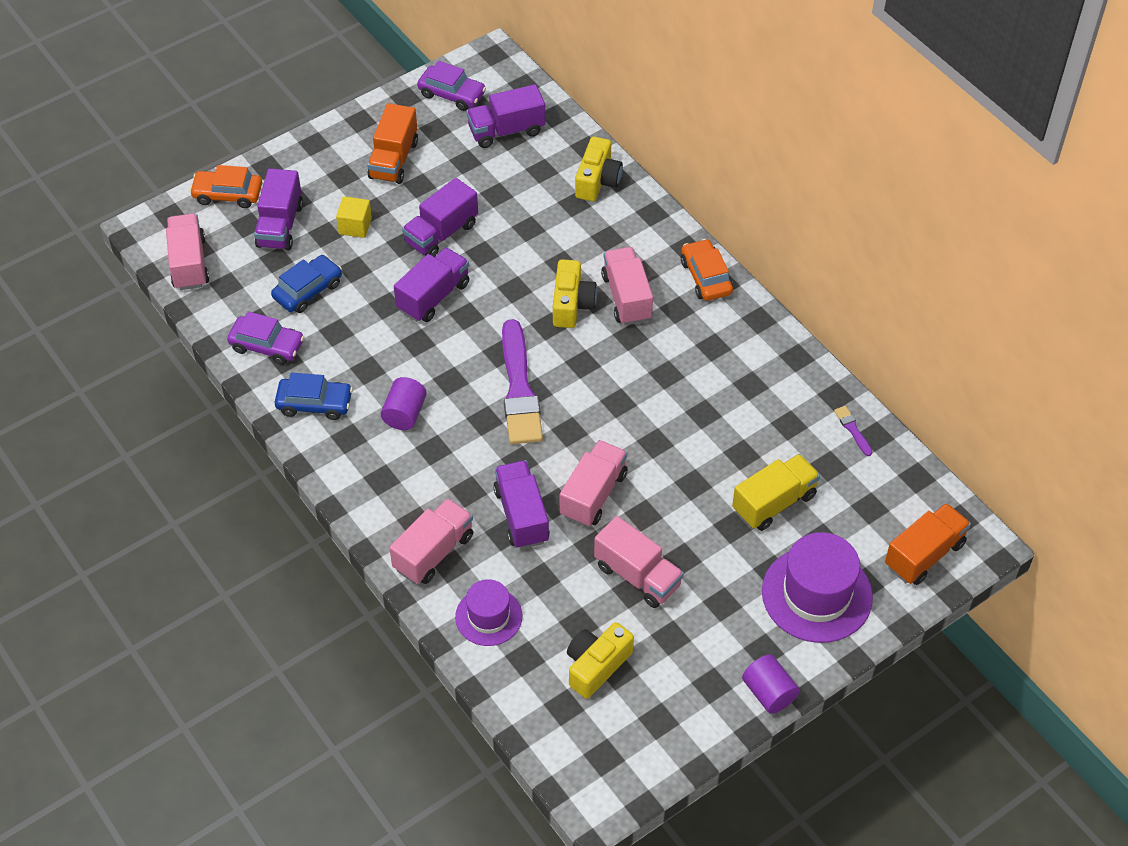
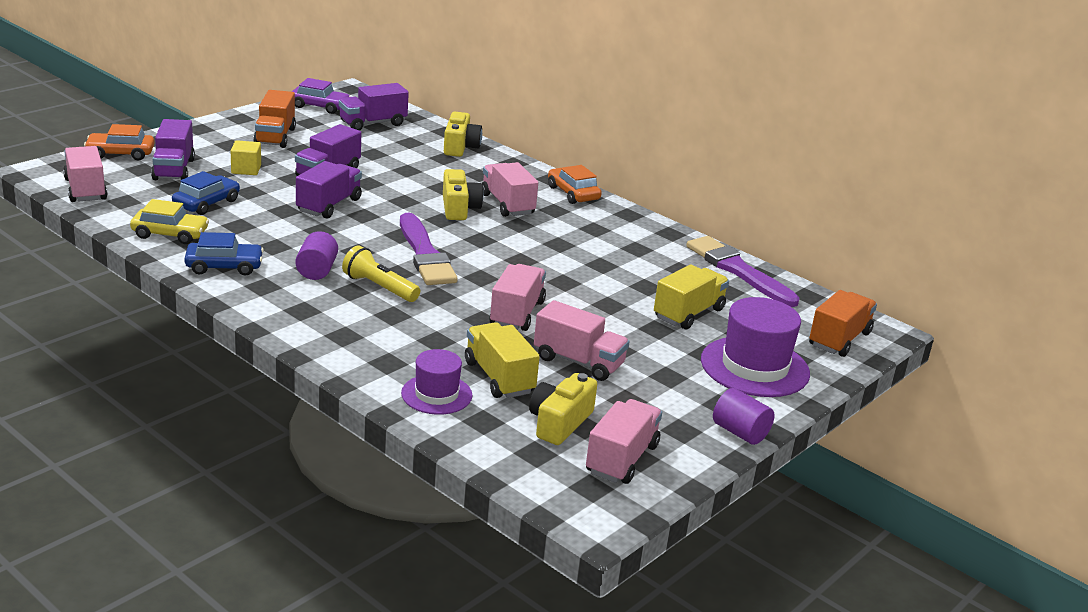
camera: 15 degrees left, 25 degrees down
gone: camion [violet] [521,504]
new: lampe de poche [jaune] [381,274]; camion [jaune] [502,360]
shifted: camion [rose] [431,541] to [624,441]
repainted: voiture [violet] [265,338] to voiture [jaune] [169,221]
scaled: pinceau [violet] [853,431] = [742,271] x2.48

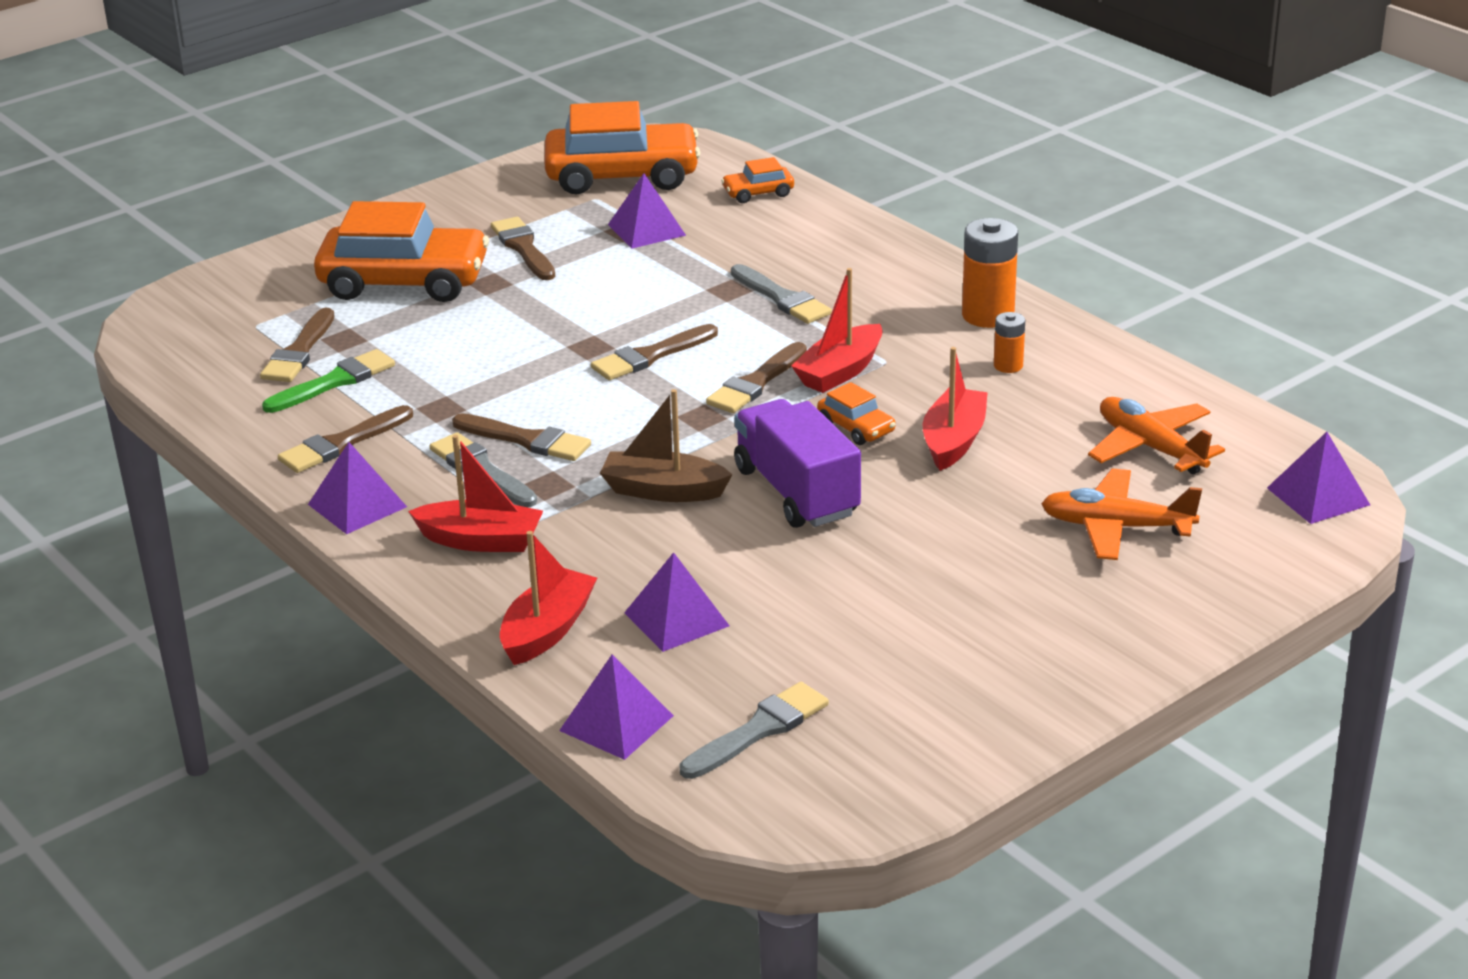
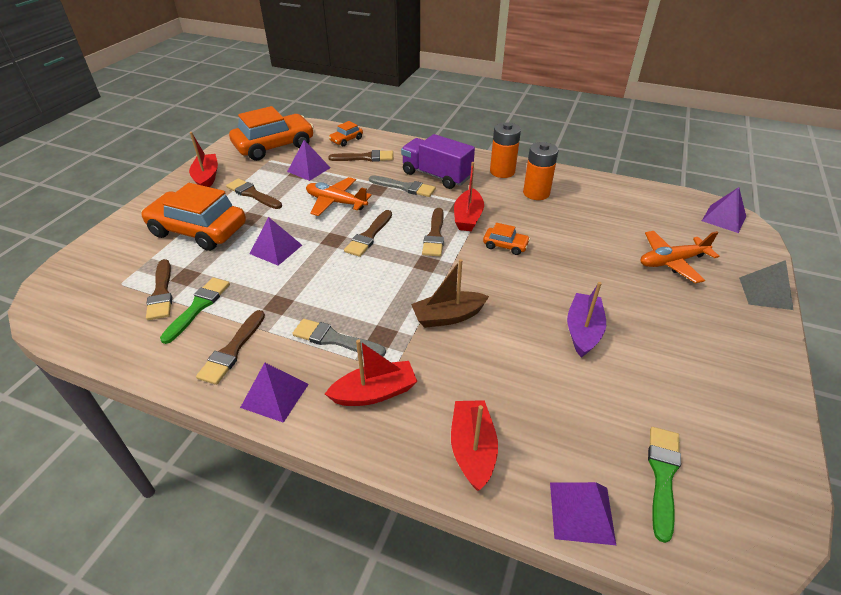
camera: 30 degrees left, 10 degrees up
new: bateau [violet] [586,319]; pyramide [gris] [766,285]
shifted: pinceau [marron] [521,437] to [360,156]; pyramide [violet] [676,602] to [275,241]; camion [violet] [797,463] to [438,161]; bateau [rouge] [955,409] to [203,159]; avion [orange] [1156,435] to [339,196]
repainted: pinceau [gris] [754,730] to pinceau [vert] [664,485]
rotated: voiture [orange] [401,251] = [193,217] 135 degrees counterclockwise
scaled: pile [orange] [1009,342] = [540,171] x1.85

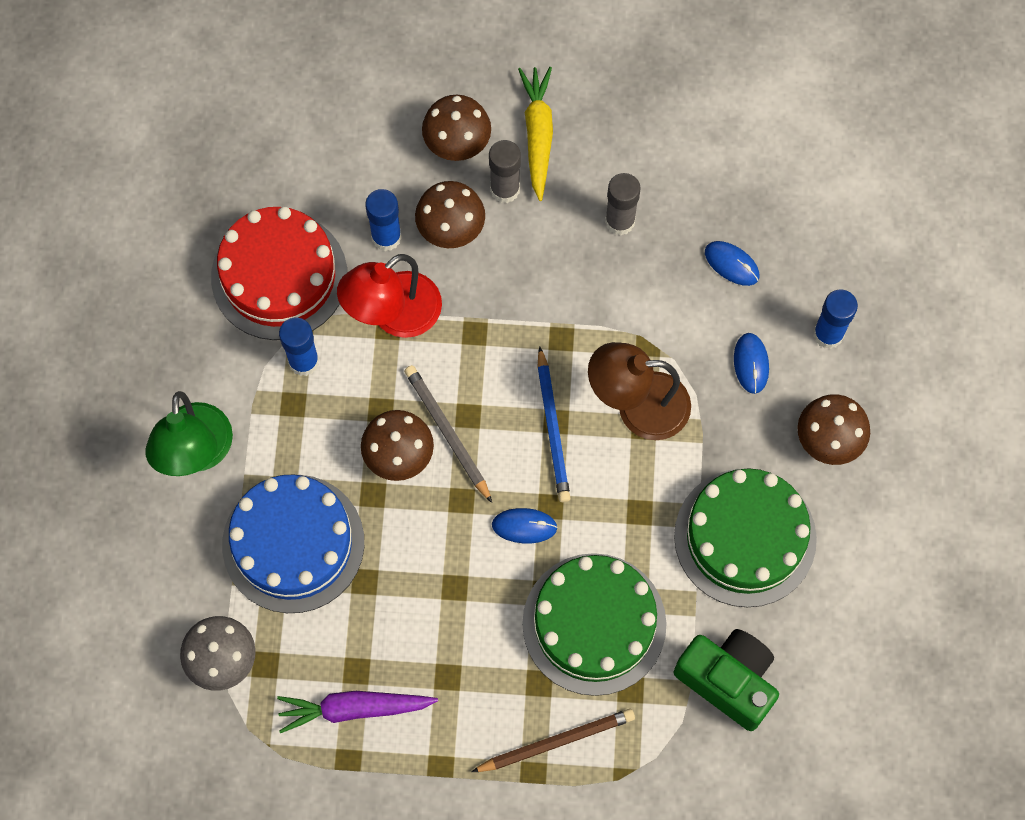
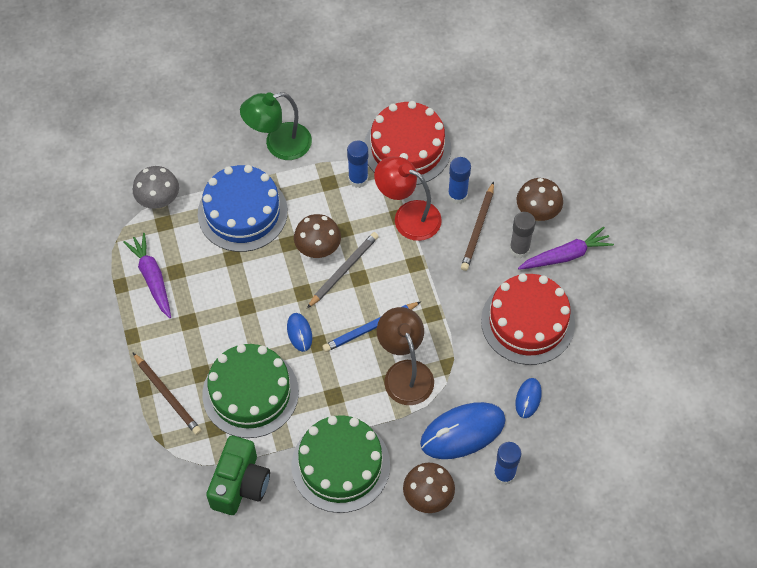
camera: 70 degrees right, 10 degrees down
swapped: champignon [marron] [450,214] to crayon [marron] [477,226]; bâton de colle [gris] [623,204] to gâteau [rouge] [528,319]
repainted: carotte [jaune] [535,134] to carotte [violet] [566,248]
scaled: souris [bleu] [751,363] = [463,430] x2.03

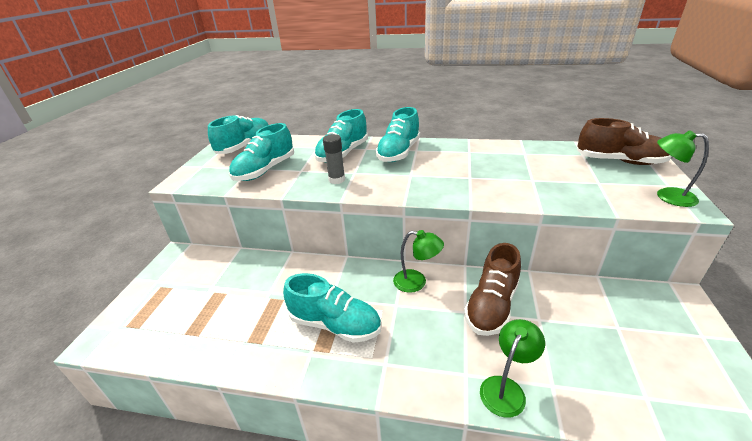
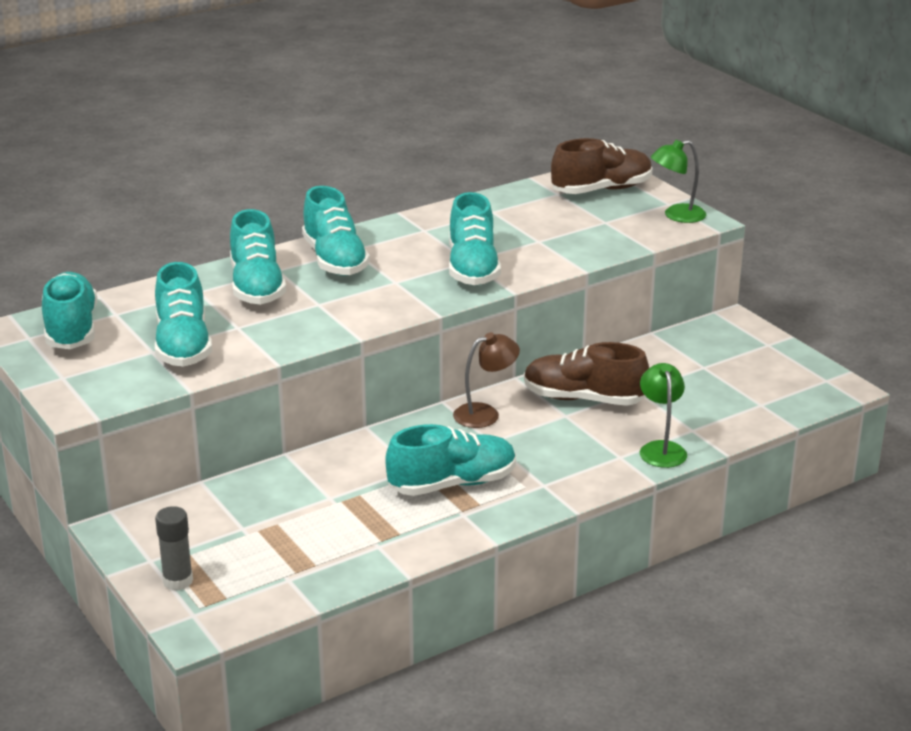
camera: 45 degrees left, 5 degrees down
new: chaussure [turquoise] [475,238]
shifted: bâton de colle [gris] [334,159] to [174,548]
repainted: lampe [vert] [418,261] to lampe [marron] [486,380]
rotated: chaussure [marron] [492,289] = [586,374] 120 degrees clockwise

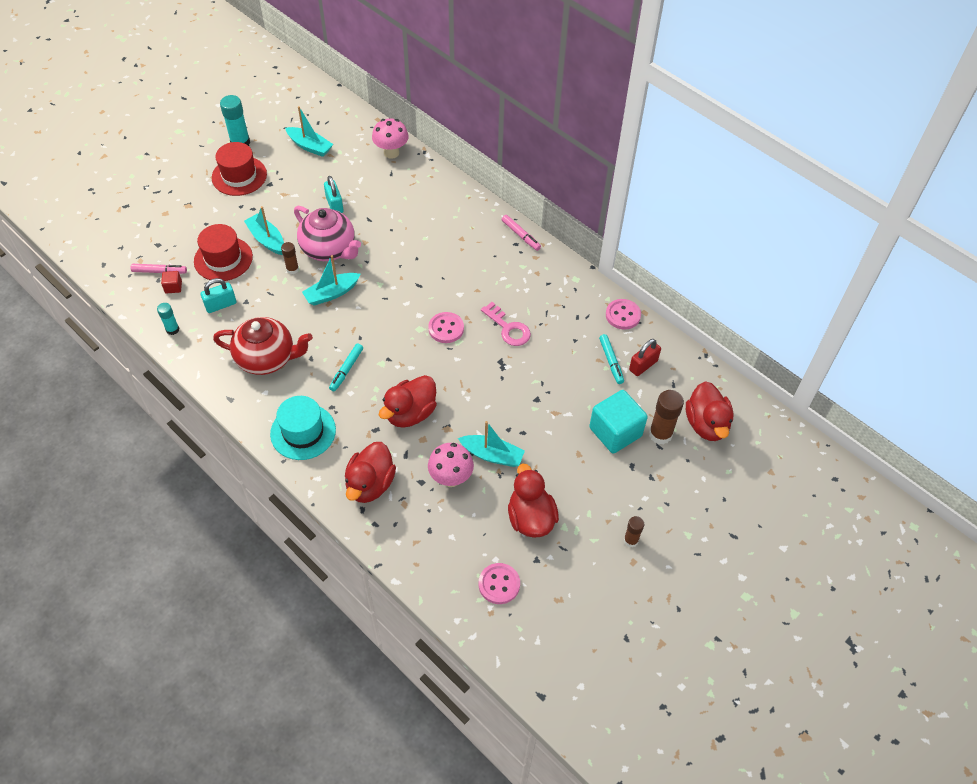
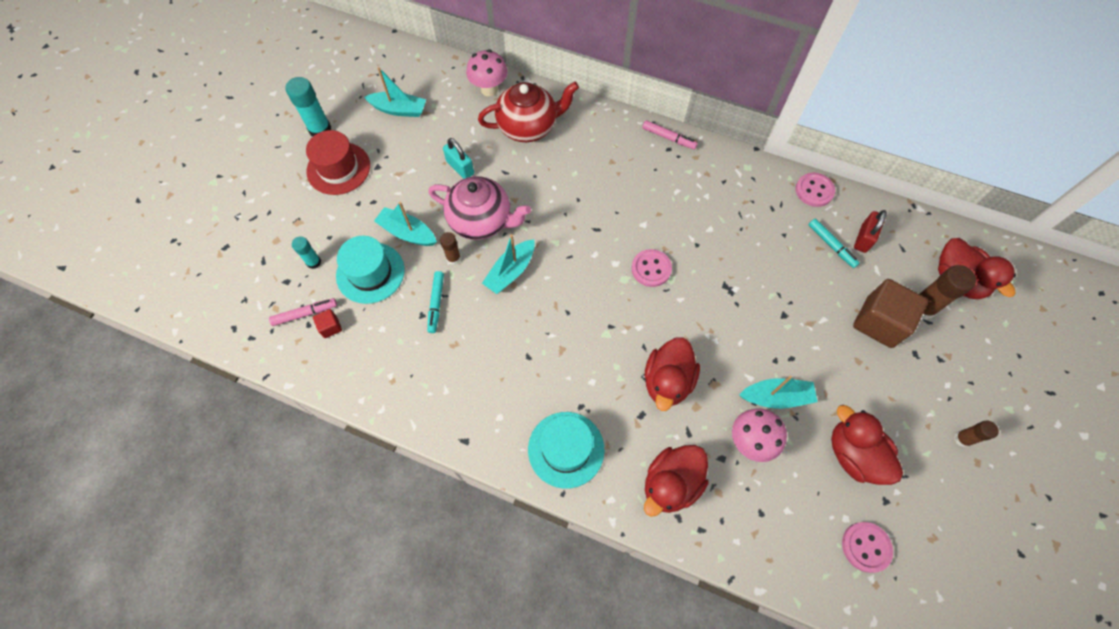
camera: 20 degrees left, 10 degrees up
gone: cadenas [turquoise] [218,295]; clé [rose] [506,324]
shifted: bâton de colle [turquoise] [168,319] to [306,252]; théière [rouge] [263,346] to [528,112]; feutre [turquoise] [346,367] to [435,302]
repainted: chapeau [rouge] [223,252] to chapeau [turquoise] [370,270]; cube [turquoise] [618,422] to cube [marron] [890,313]
rotated: canard [rouge] [370,472] = [676,481] 45 degrees clockwise

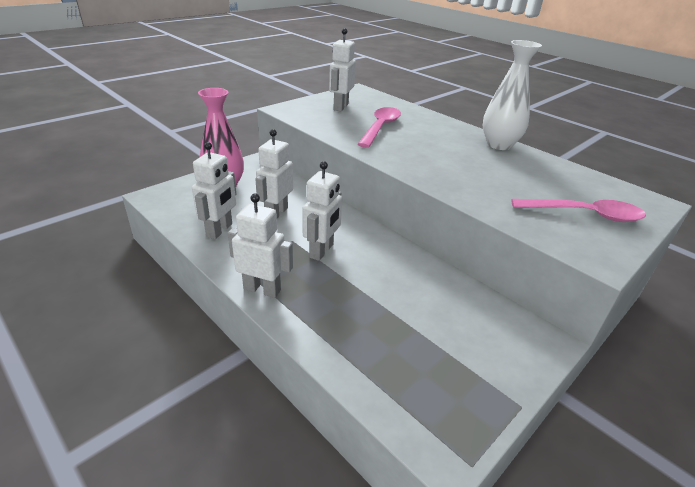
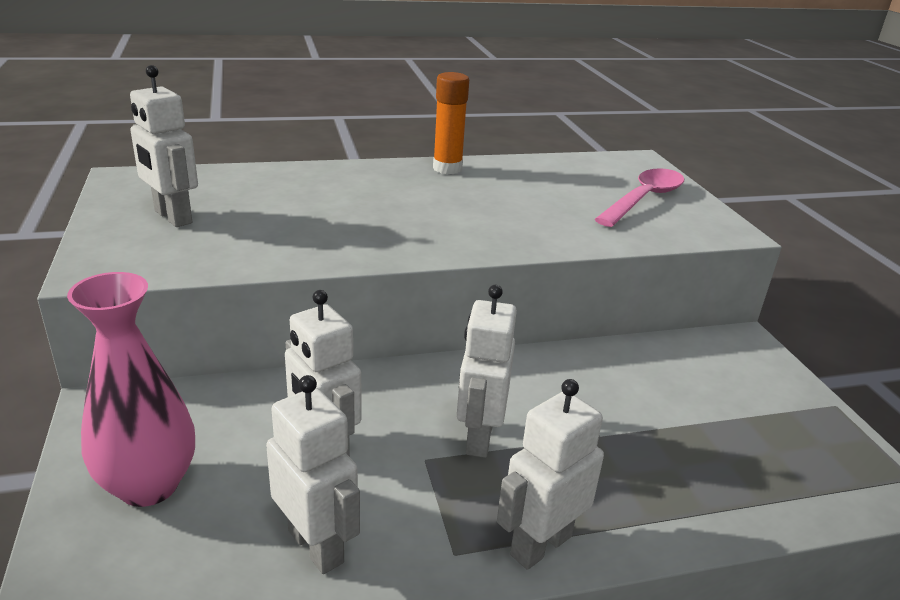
camera: 60 degrees left, 5 degrees down
gone: cuillère [rose] [379,127]
swapped: vase [blanc] [512,95] to bâton de colle [orange] [451,123]
rotated: robot [blanc] [322,211] = [487,371] 135 degrees counterclockwise

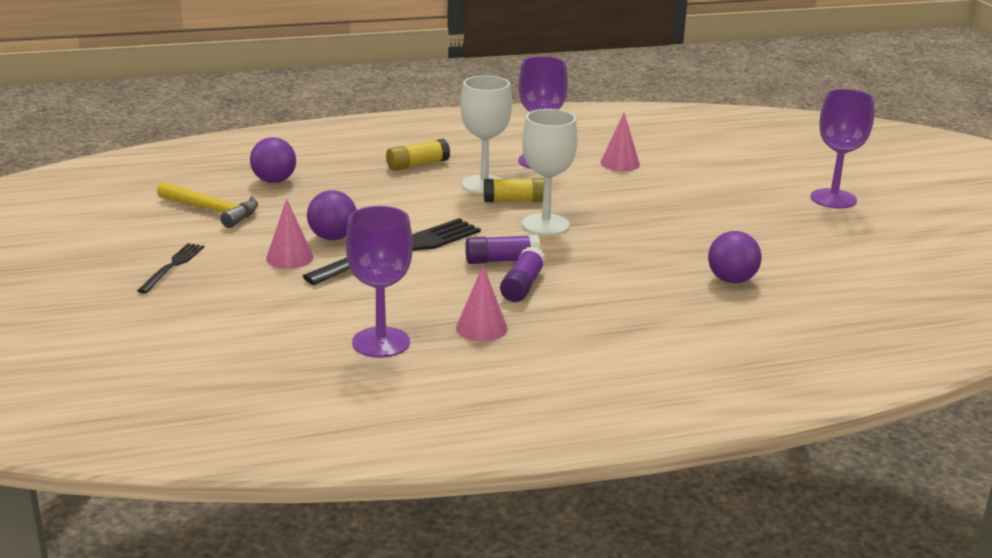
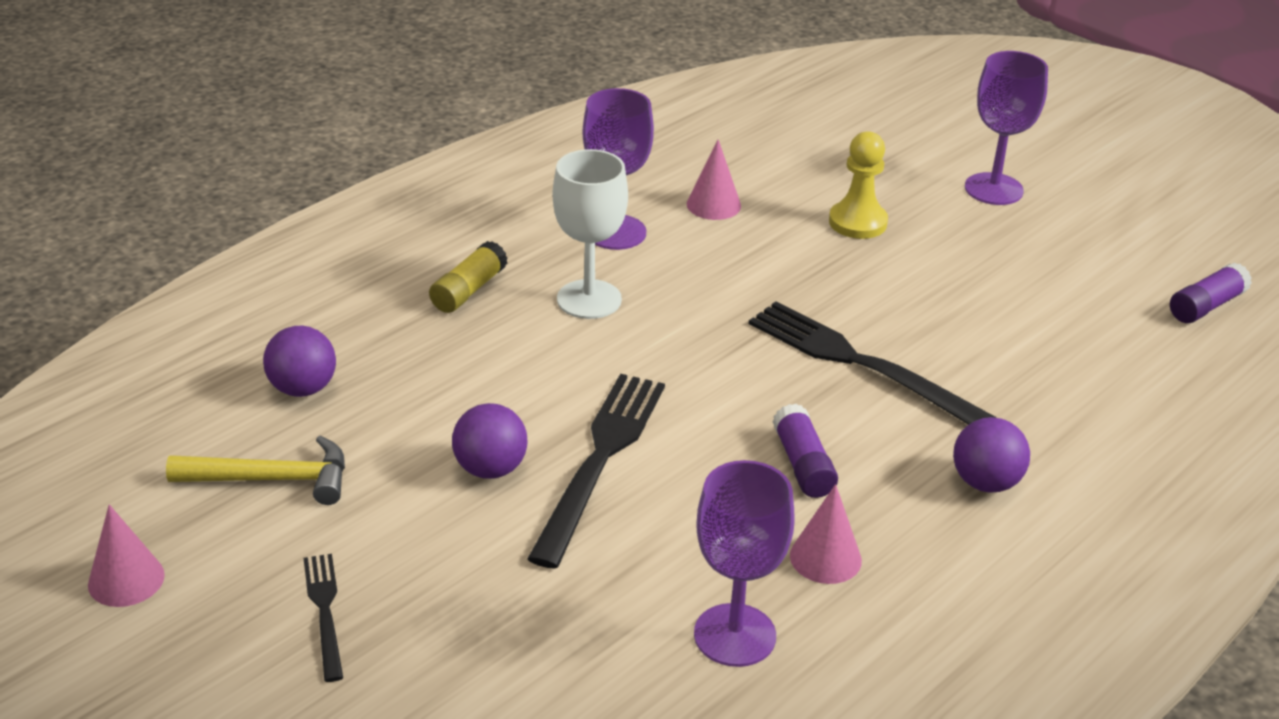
camera: 30 degrees left, 10 degrees up
gone: bâton de colle [jaune] [514,190]; verre à pied [blanc] [550,172]
new: fourchette [noir] [872,363]; pion [jaune] [858,185]
shifted: cône [rose] [290,234] to [126,555]; bâton de colle [violet] [502,249] to [1211,292]; balle [violet] [735,257] to [991,454]

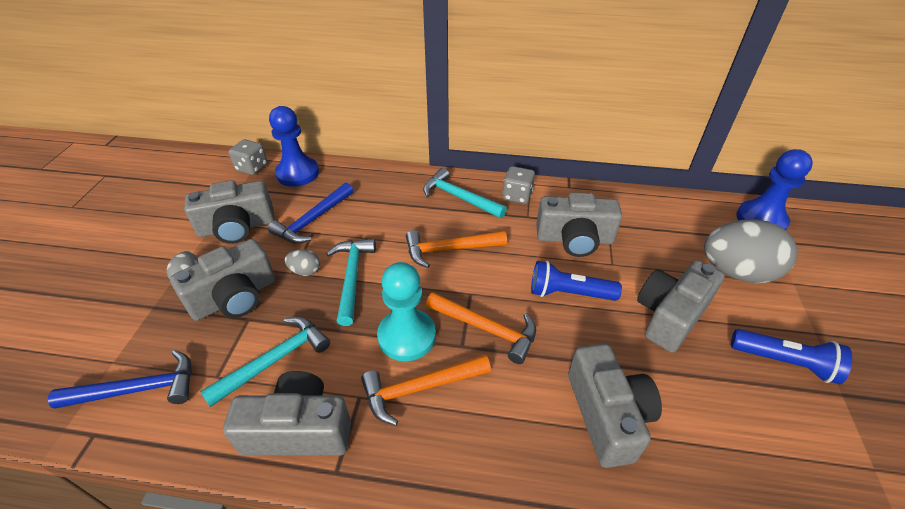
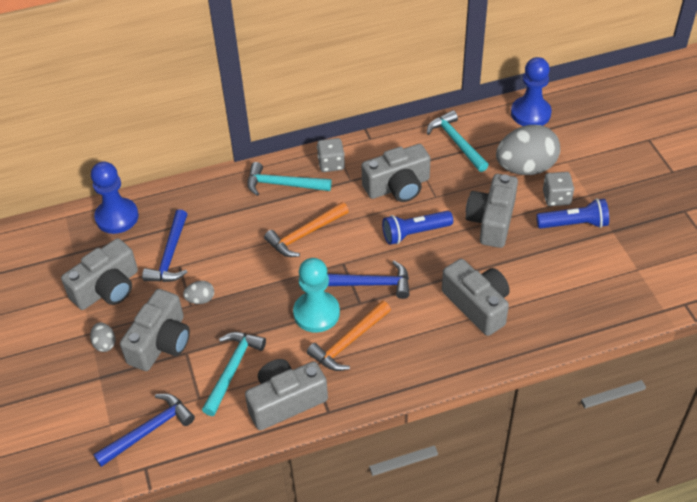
camera: 25 degrees left, 5 degrees up
shifted: dé [gris] [248,157] to [558,189]; marteau [turquoise] [351,282] to [458,141]
repainted: marteau [orange] [481,328] to marteau [bleu] [369,280]

